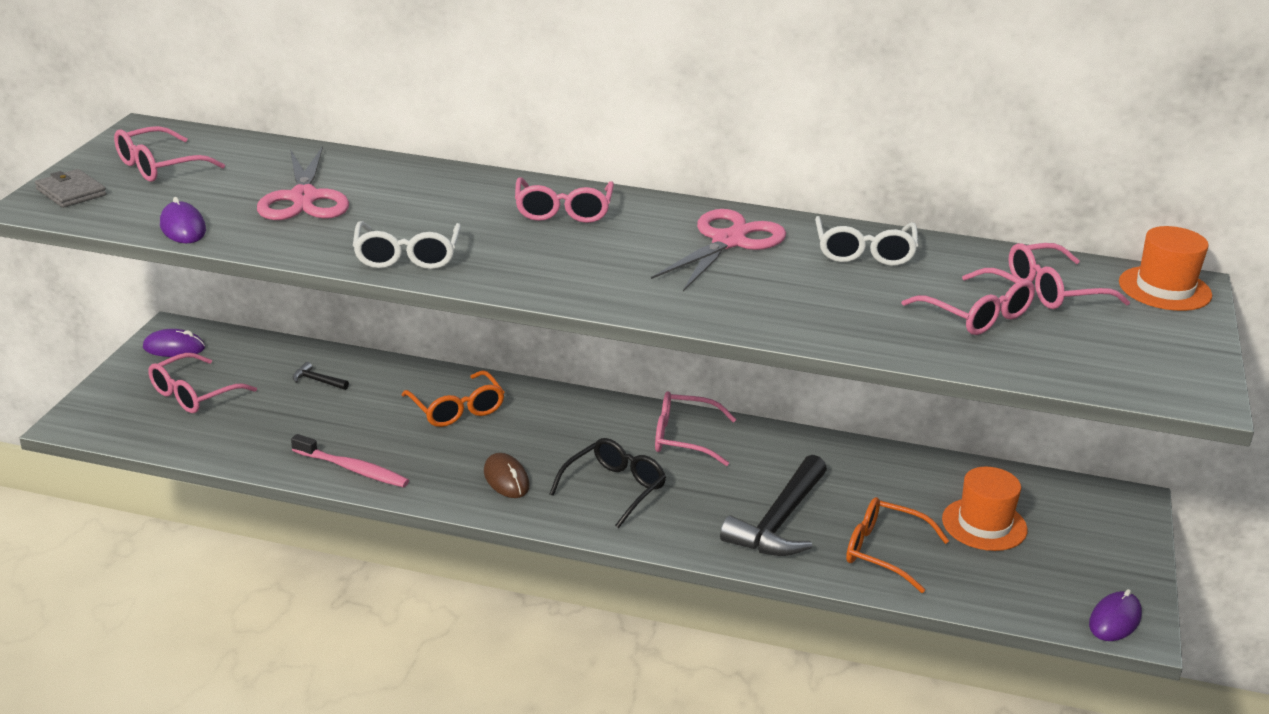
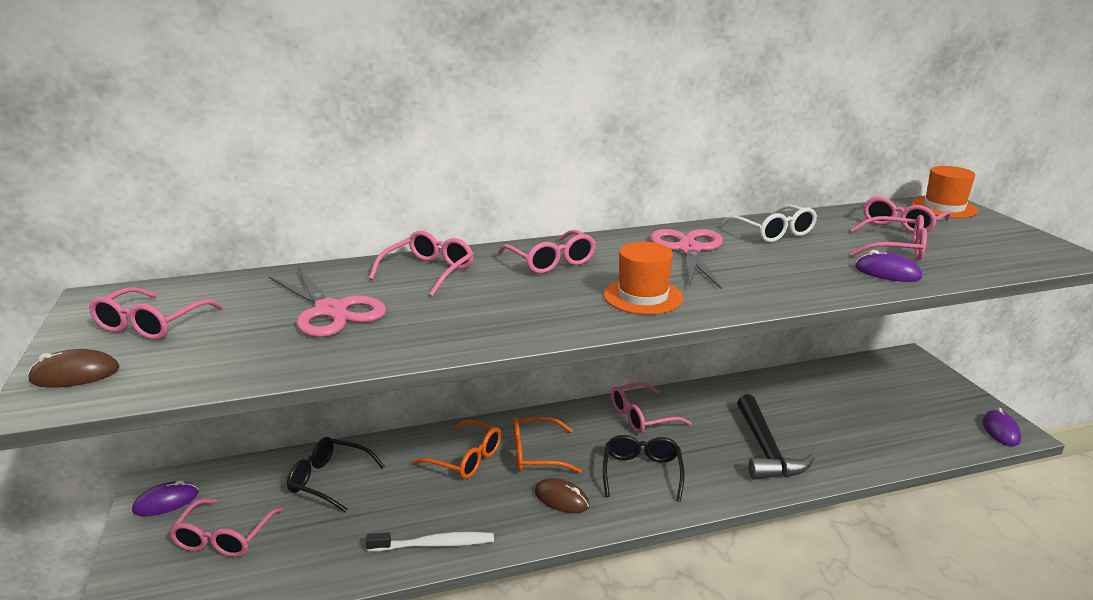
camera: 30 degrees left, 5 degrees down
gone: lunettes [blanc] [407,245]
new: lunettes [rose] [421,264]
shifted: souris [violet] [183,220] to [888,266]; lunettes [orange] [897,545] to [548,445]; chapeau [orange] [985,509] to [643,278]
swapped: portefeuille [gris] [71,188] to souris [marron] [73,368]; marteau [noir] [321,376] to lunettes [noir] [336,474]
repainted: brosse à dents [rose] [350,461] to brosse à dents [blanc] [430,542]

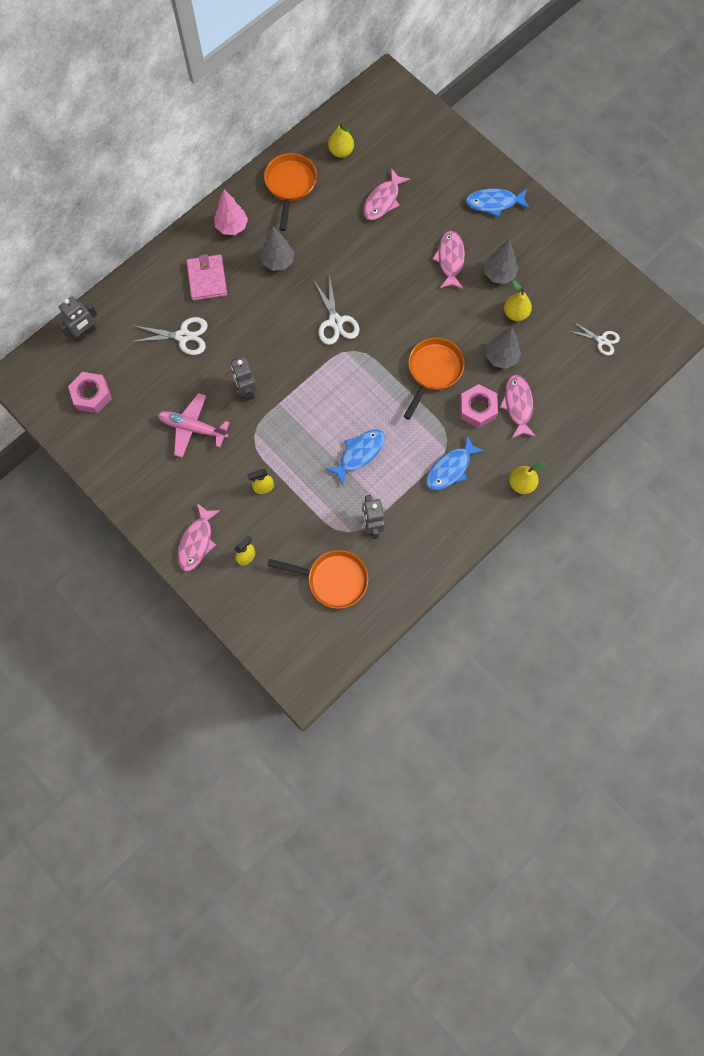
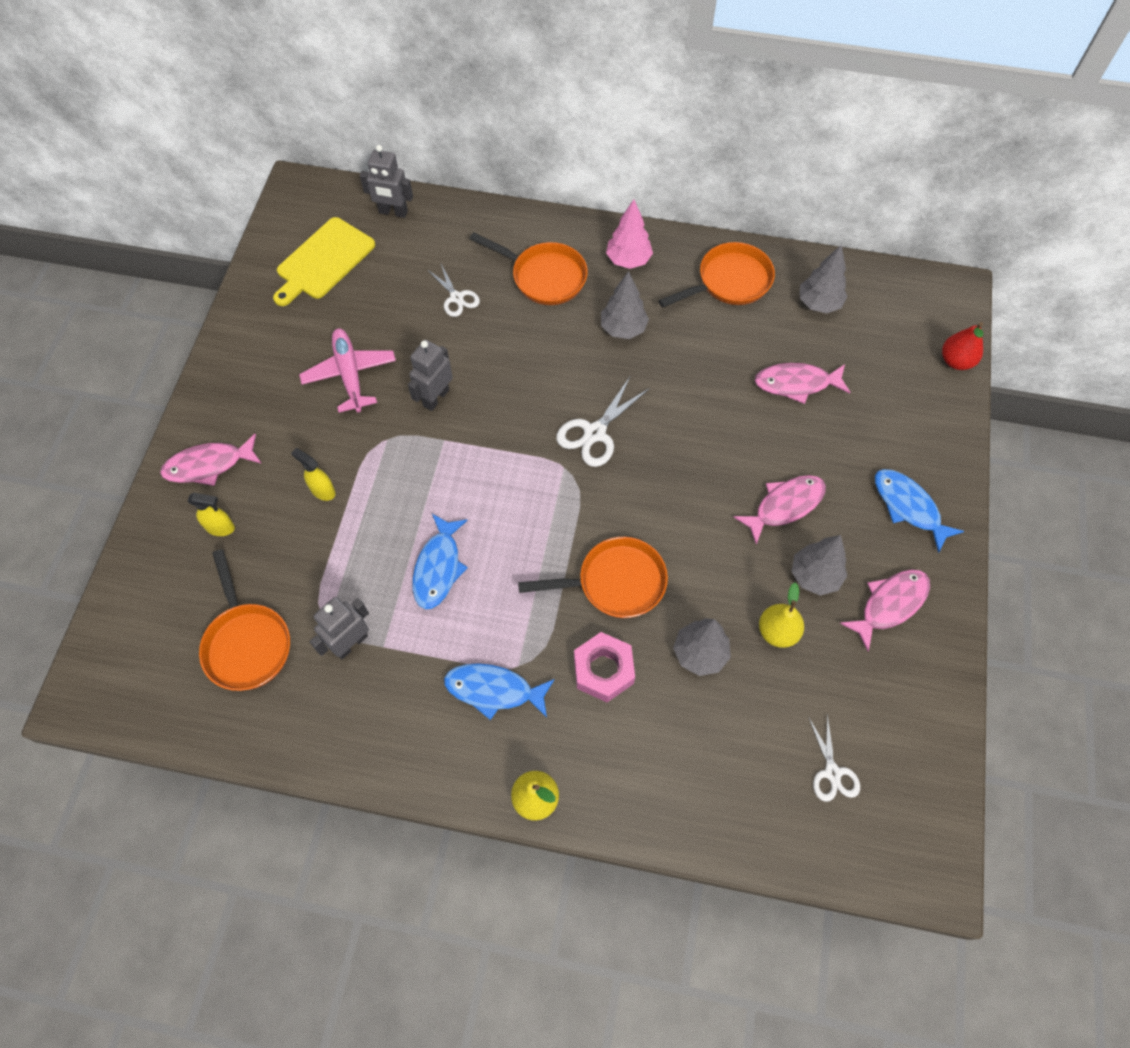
camera: 55 degrees right, 10 degrees down
new: poire [rouge] [962,346]
shifted: poisson [rose] [518,406] to [885,610]
swapped: écrou [rose] [90,392] to planche à découper [jaune] [324,261]; portefeuille [rose] [206,277] to poêle [orange] [529,268]; poire [jaune] [341,140] to arbre [gris] [823,278]
rotated: poisson [bleu] [355,458] = [440,561] 90 degrees clockwise
scaled: ciseaux [blanc] [169,336] = [453,290] x0.66

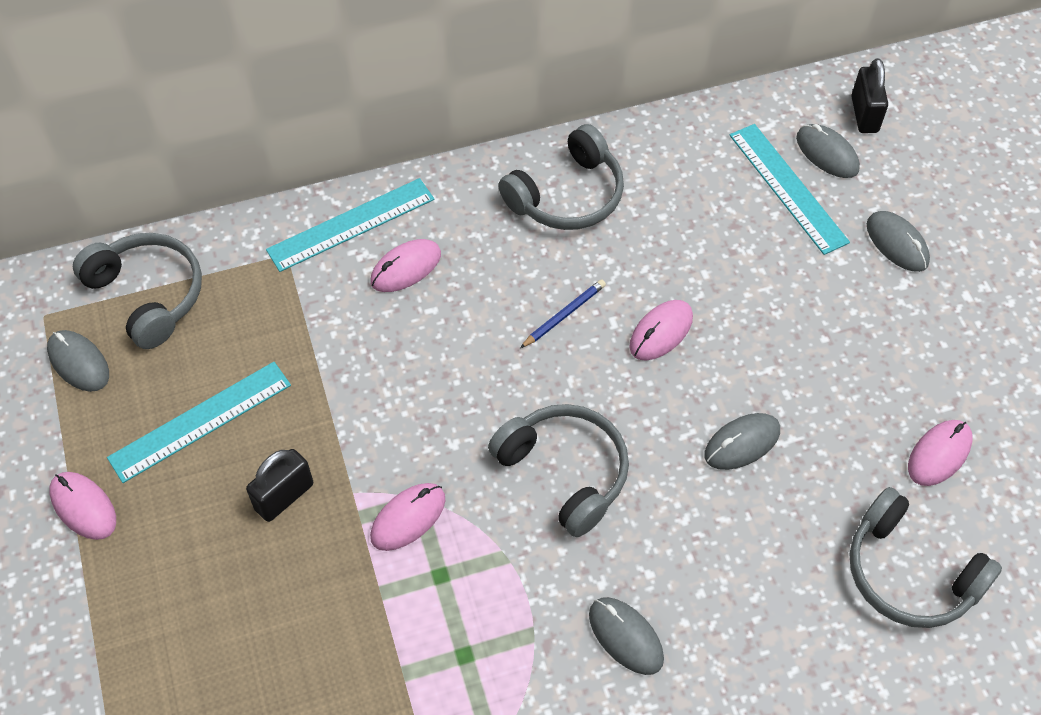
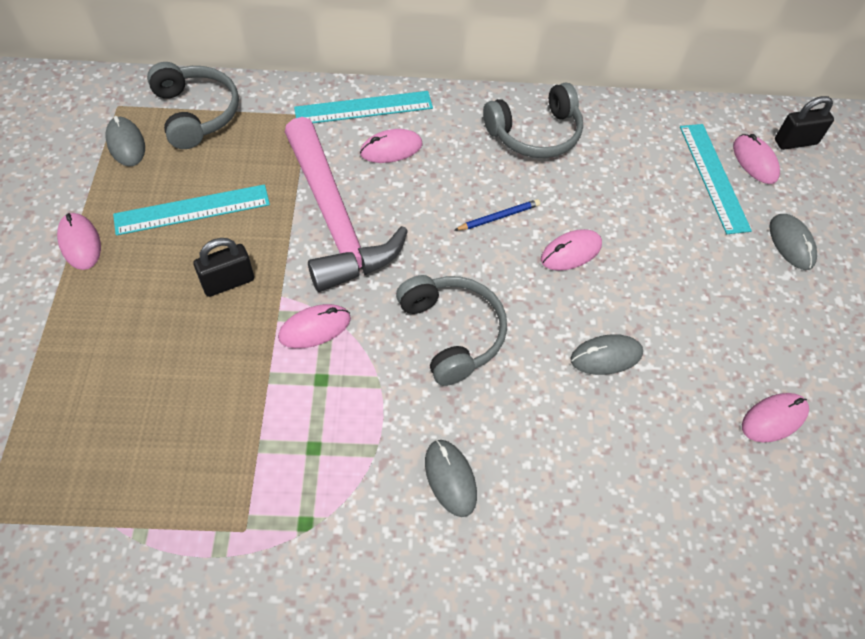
camera: 15 degrees right, 0 degrees up
gone: casque audio [gris] [926,557]
new: marteau [rose] [346,204]
repainted: souris [gris] [828,151] to souris [rose] [756,159]
rotated: cadenas [noir] [870,95] = [804,123] 60 degrees clockwise

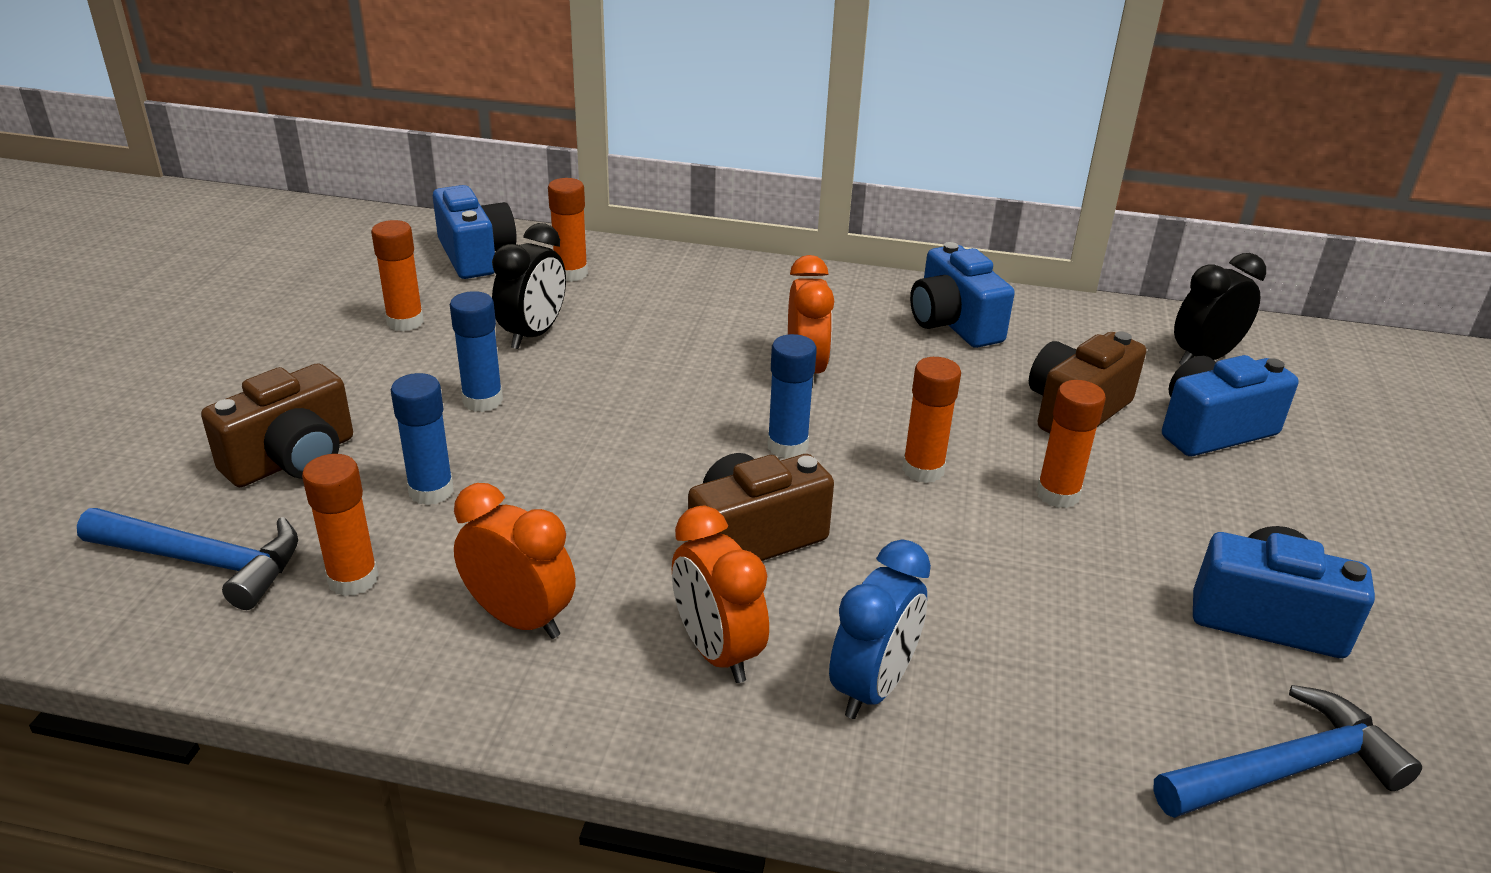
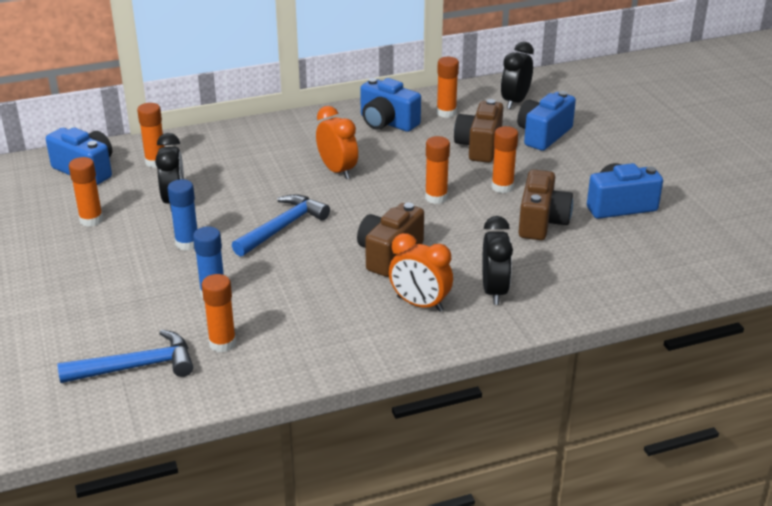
camera: 30 degrees left, 0 degrees up
gone: réveil [orange] [515,561]; bâton de colle [bleu] [792,396]
new: bâton de colle [orange] [448,87]
shifted: appareil photo [marron] [277,425] to [545,204]; marteau [bleu] [1287,751] to [281,225]
repainted: réveil [bleu] [880,629] to réveil [noir] [497,260]

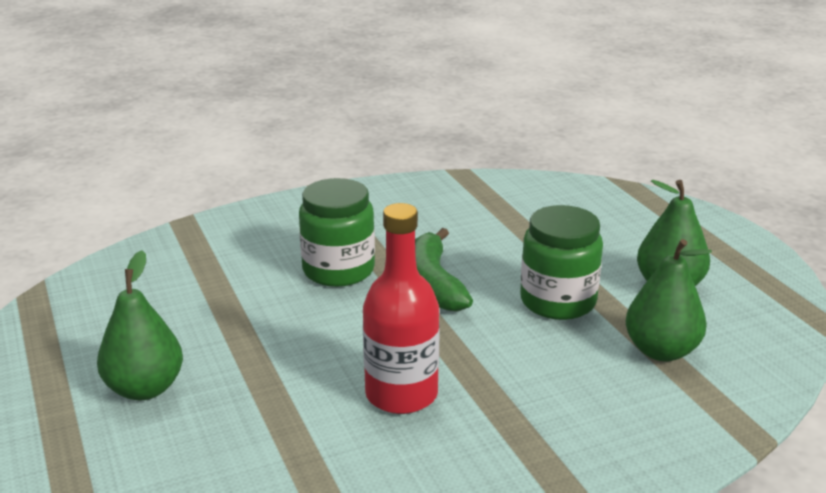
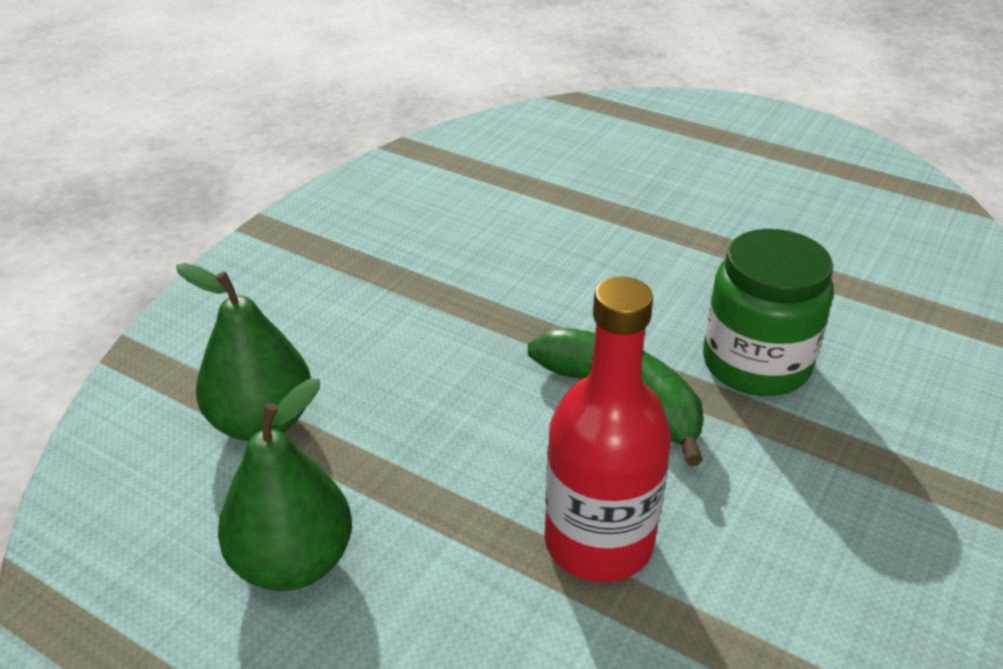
camera: 145 degrees right, 10 degrees up
gone: poire [vert] [140,325]; bocal [vert] [561,262]
shifted: bouteille [rouge] [401,308] to [608,429]

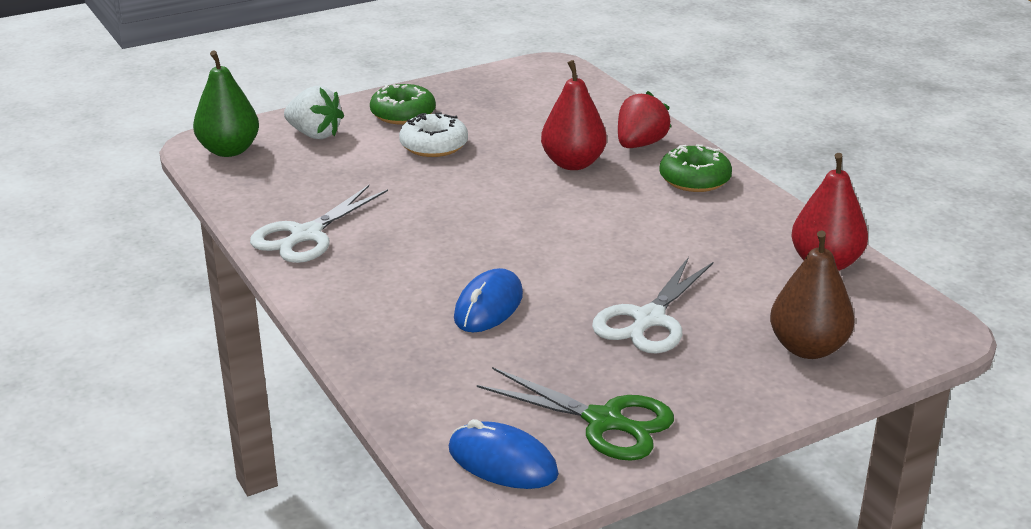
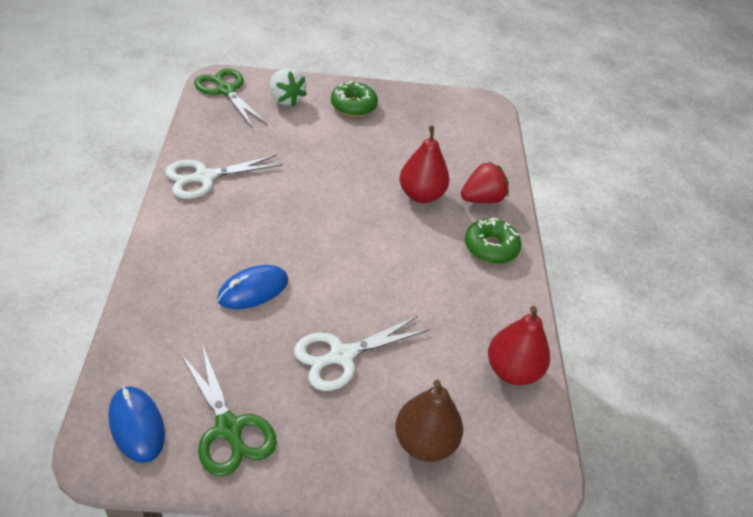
camera: 25 degrees right, 15 degrees up
gone: beignet [blanc] [433,134]
swapped: poire [vert] [226,104] to ciseaux [vert] [230,97]

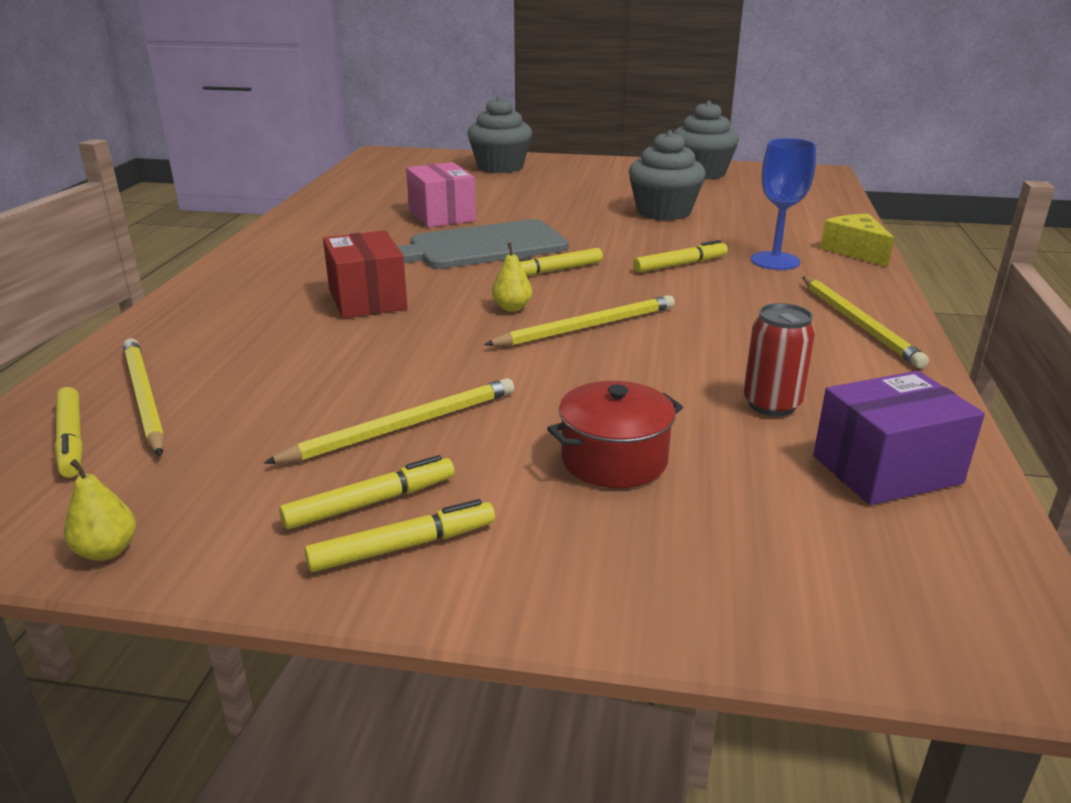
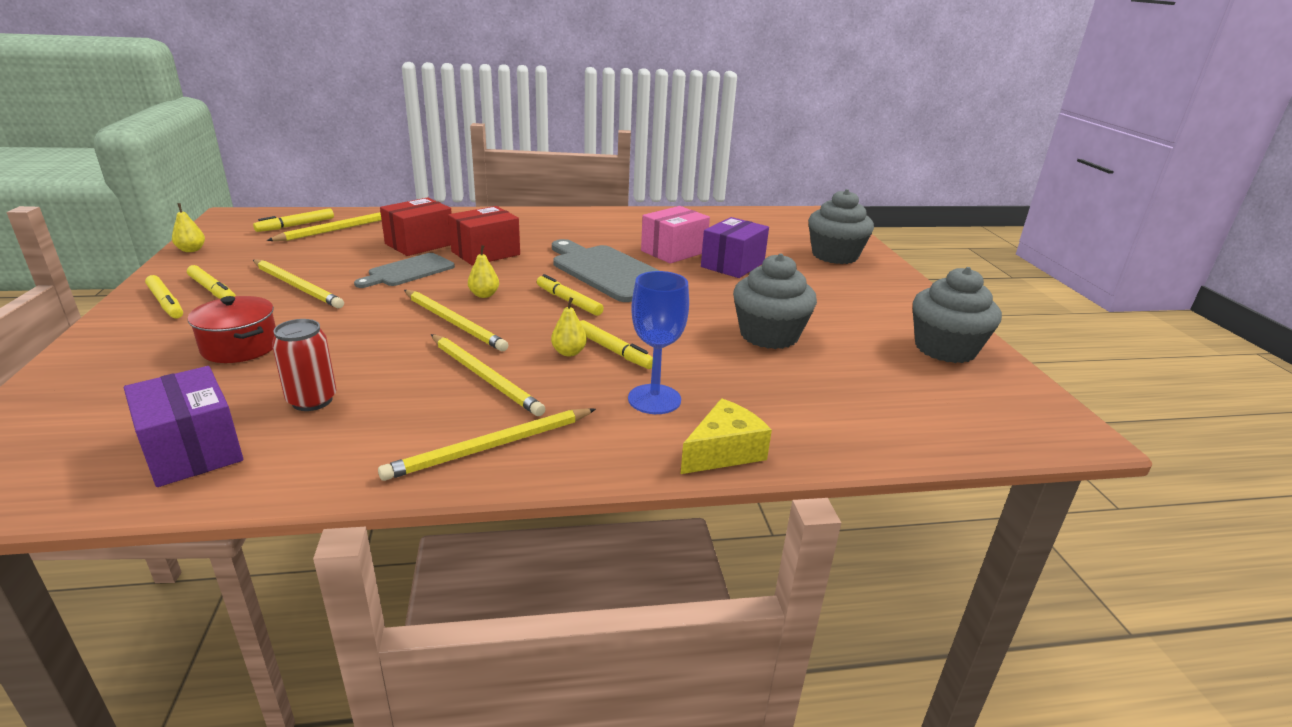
camera: 70 degrees right, 0 degrees up
new: planche à découper [gris] [404,270]; boîte [rouge] [416,226]; crayon [jaune] [488,375]; poire [jaune] [569,327]; boîte [violet] [735,247]

